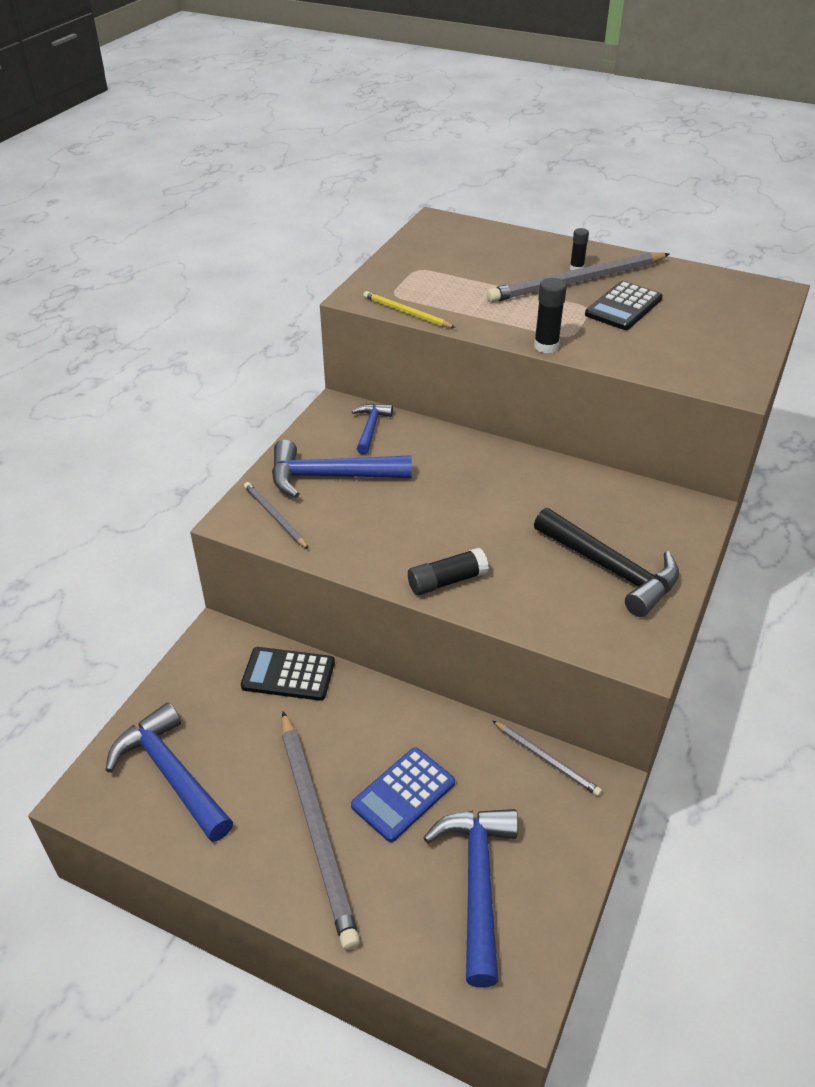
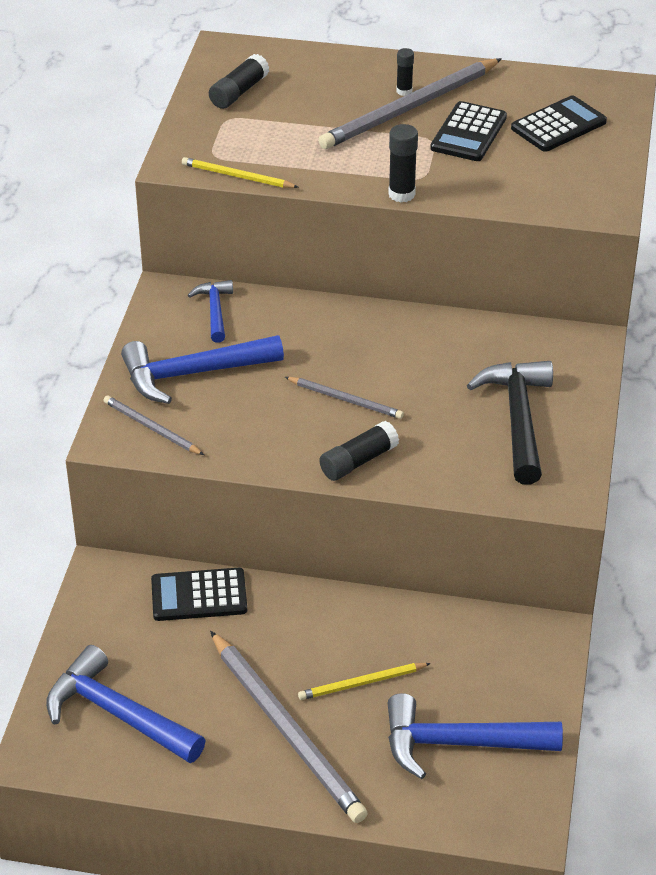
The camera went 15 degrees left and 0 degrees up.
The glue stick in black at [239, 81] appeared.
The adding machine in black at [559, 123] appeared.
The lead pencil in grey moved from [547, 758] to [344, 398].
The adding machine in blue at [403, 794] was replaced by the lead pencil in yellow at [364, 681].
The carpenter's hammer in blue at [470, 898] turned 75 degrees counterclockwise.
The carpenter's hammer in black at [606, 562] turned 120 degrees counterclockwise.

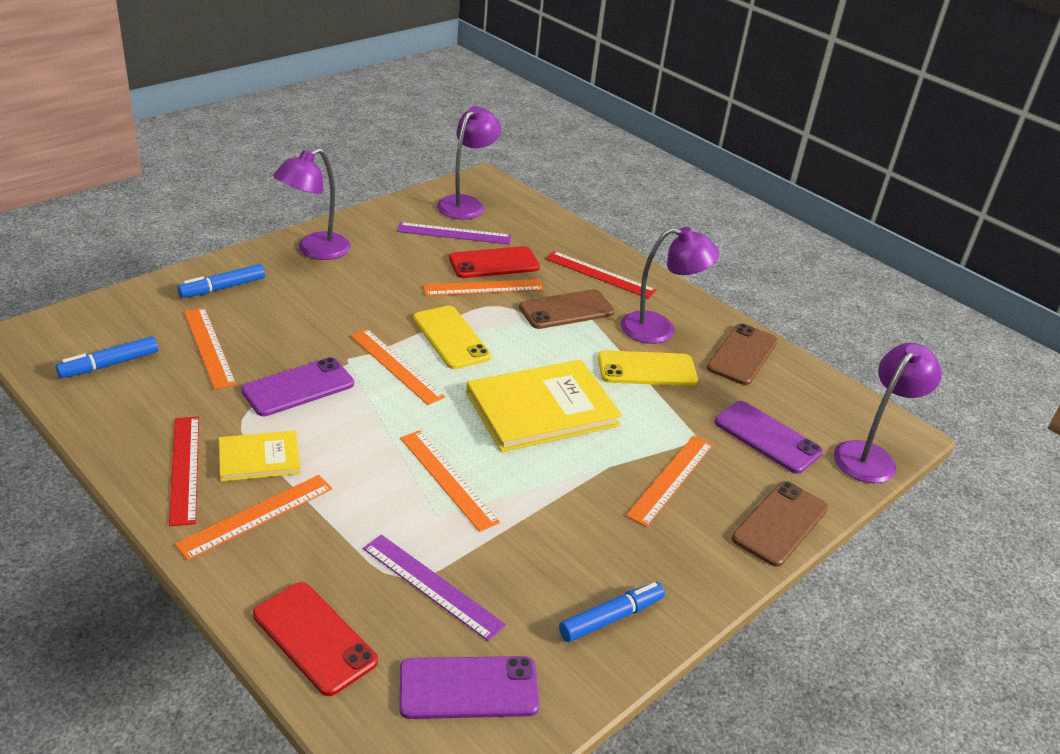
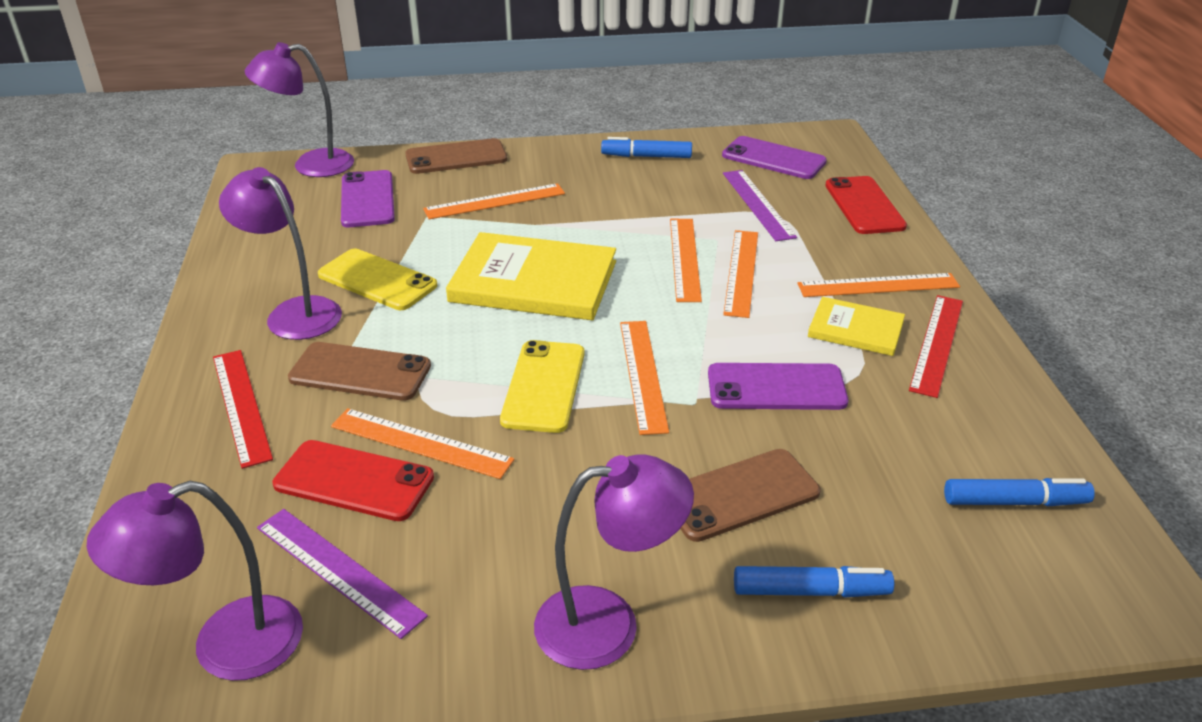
The camera went 140 degrees left and 0 degrees up.
The measuring stick in orange moved from [210, 348] to [740, 274].
The smartphone in brown moved from [742, 354] to [750, 495].

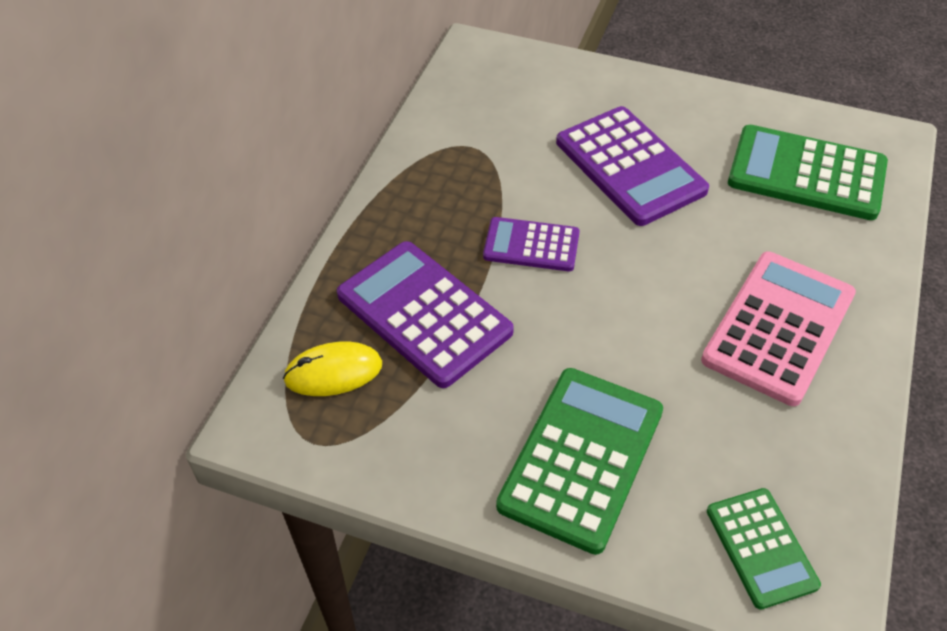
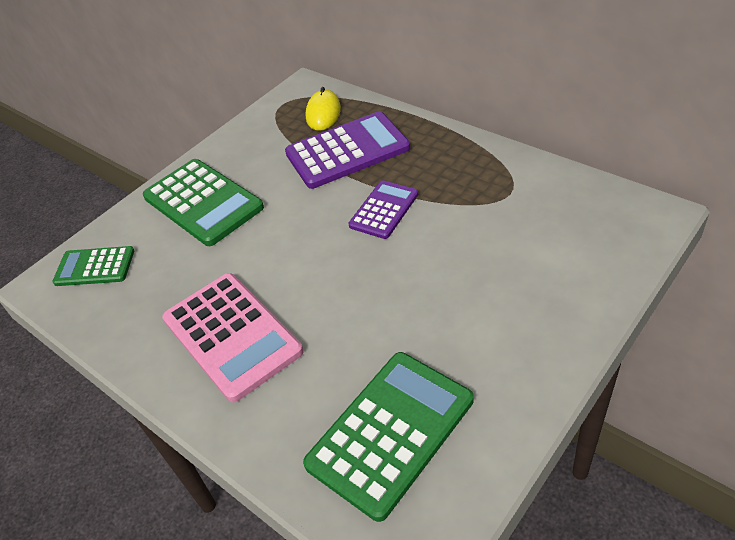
The camera went 115 degrees right and 5 degrees down.
The adding machine in royal purple at [632, 166] disappeared.

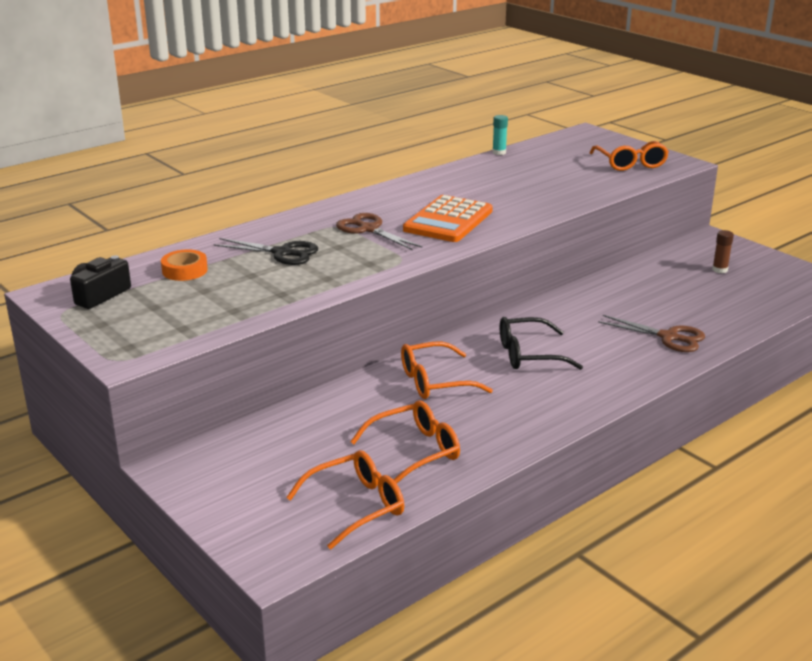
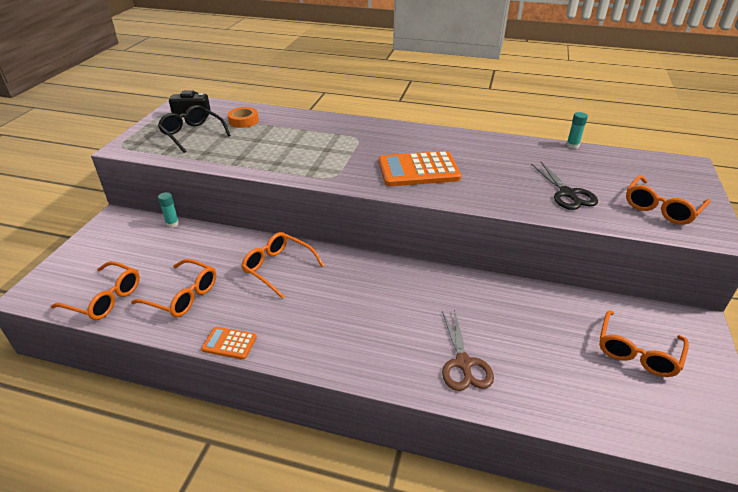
The camera went 55 degrees right and 10 degrees up.
The shears in brown at [379, 231] disappeared.
The glue stick in teal at [168, 210] appeared.
The adding machine in orange at [229, 343] appeared.
The shears in black moved from [265, 251] to [564, 186].
The glasses in black moved from [541, 343] to [194, 129].
The glue stick in brown at [723, 251] was replaced by the glasses in orange at [644, 343].

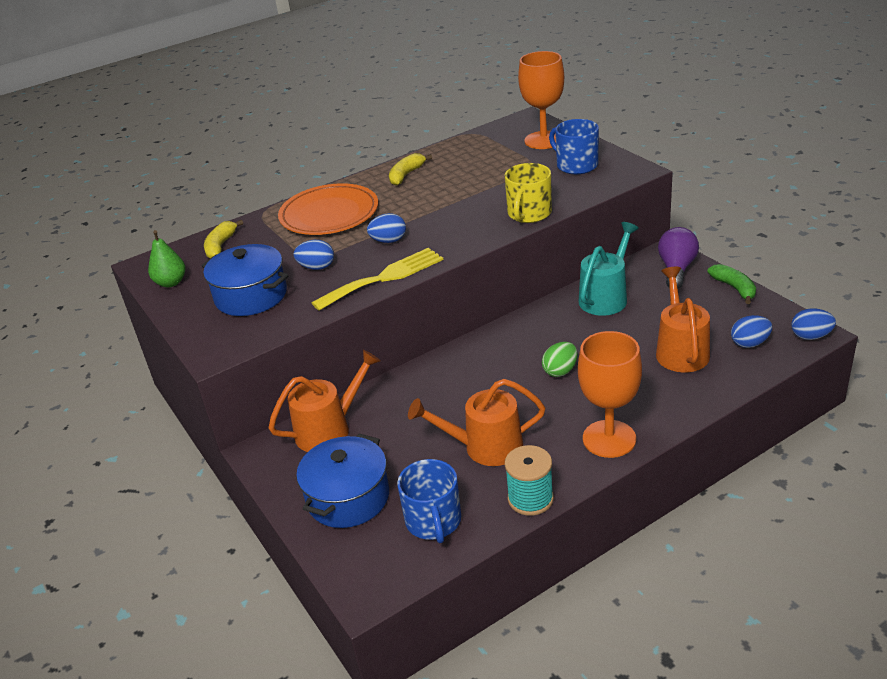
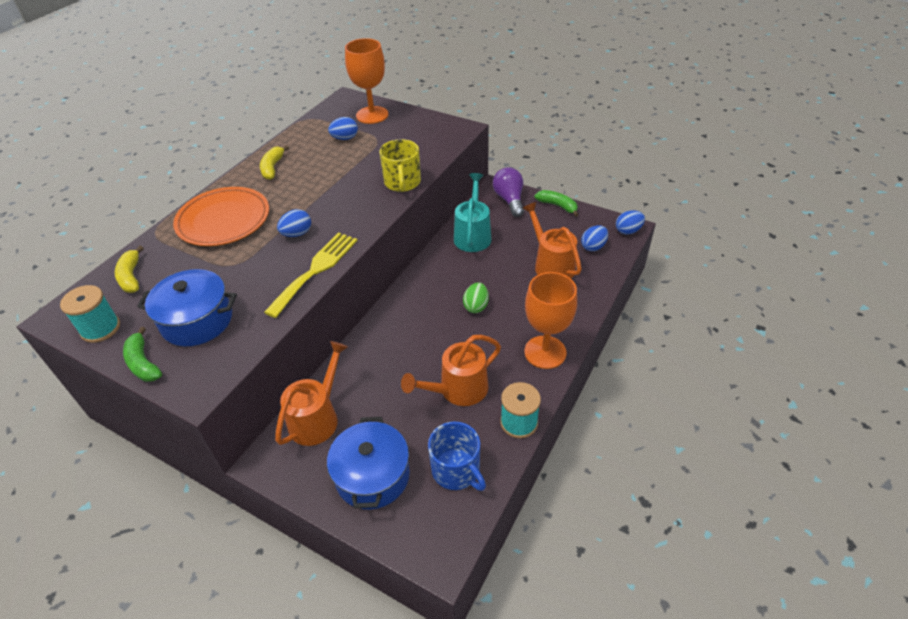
The camera went 30 degrees left and 10 degrees up.
The mug in blue at [574, 146] disappeared.
The toy banana in emerald at [142, 354] appeared.
The toy egg in blue moved from [314, 255] to [343, 128].
The pear fruit in emerald at [167, 258] was replaced by the reel of thread in teal at [90, 314].

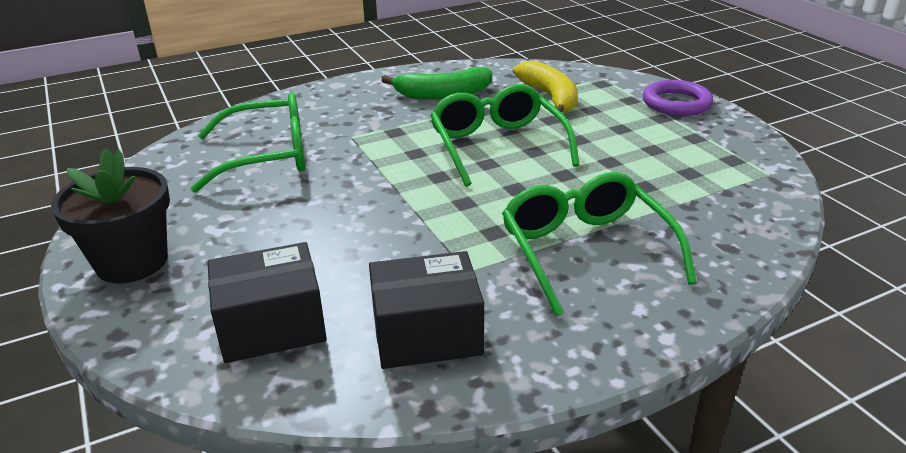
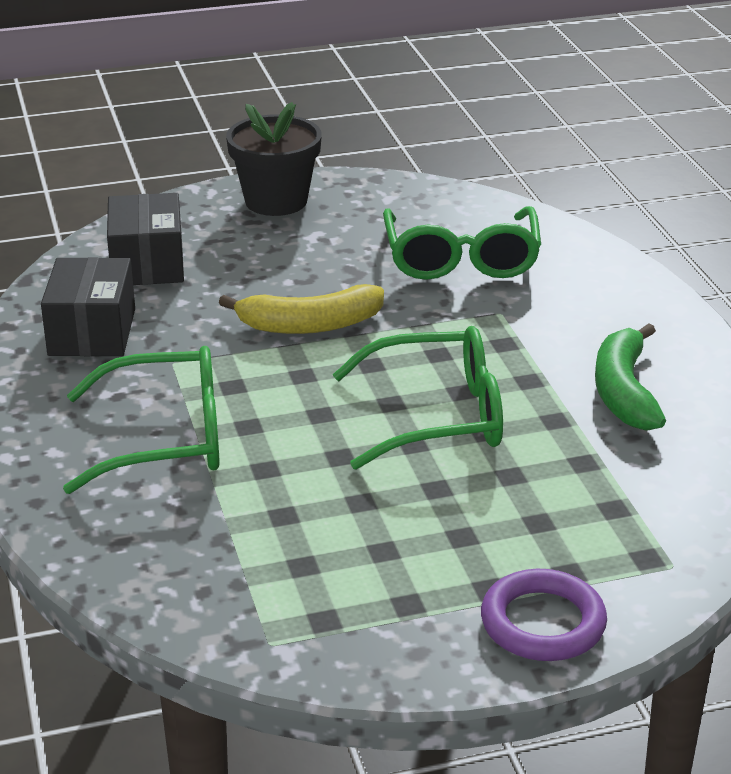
The camera went 100 degrees right and 0 degrees up.
The toy banana in yellow moved from [545, 87] to [301, 309].

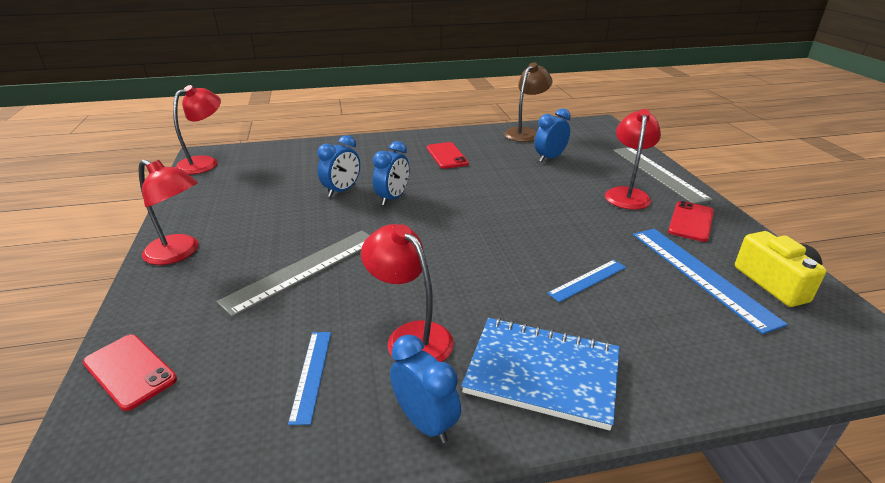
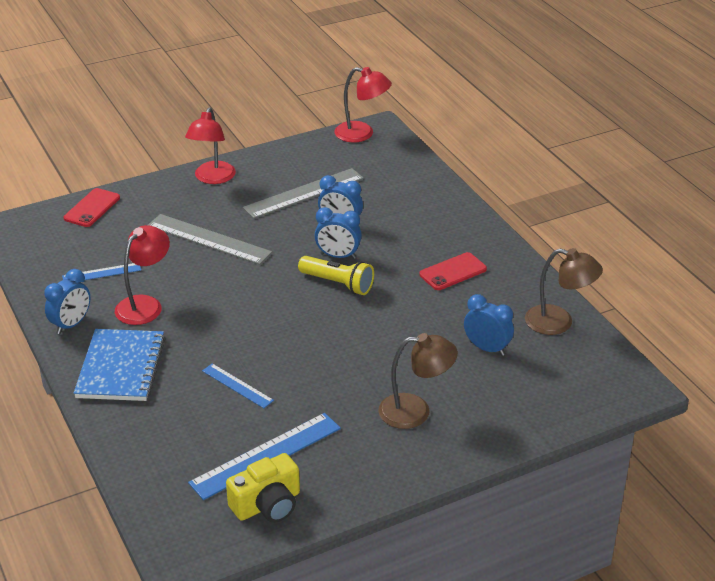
The camera went 75 degrees right and 5 degrees up.
The smartphone in crimson at [691, 221] disappeared.
The flashlight in yellow at [336, 275] appeared.
The measuring stick in grey moved from [663, 175] to [303, 193].
The reading lamp in crimson at [633, 159] became the reading lamp in brown at [418, 381].

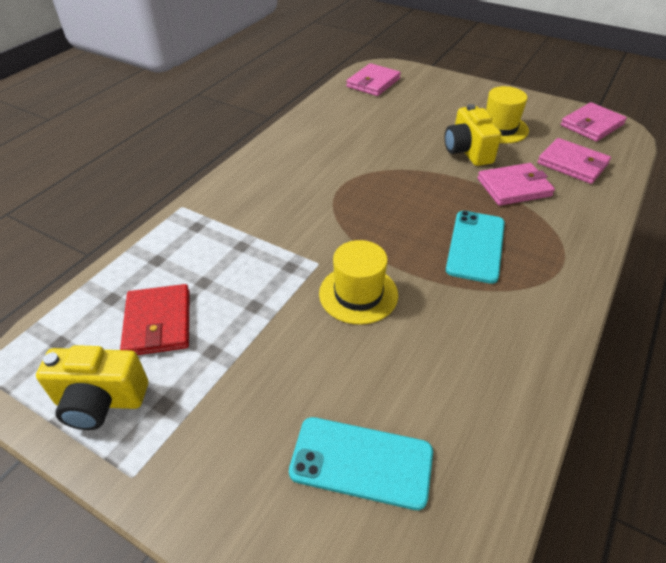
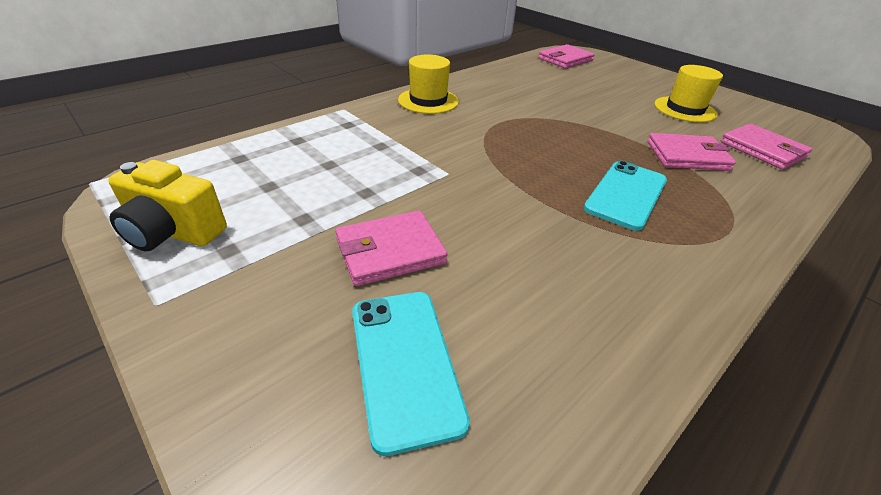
The camera went 15 degrees right and 5 degrees down.
The billfold in crimson at [155, 319] disappeared.
The compact camera in yellow at [473, 135] disappeared.
The hat in yellow moved from [358, 282] to [428, 84].
The billfold in rosy moved from [594, 121] to [391, 248].
The smartphone in teal at [361, 463] turned 45 degrees clockwise.

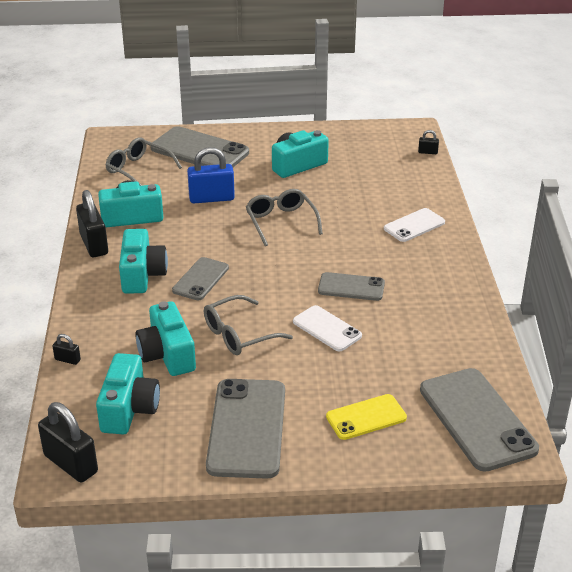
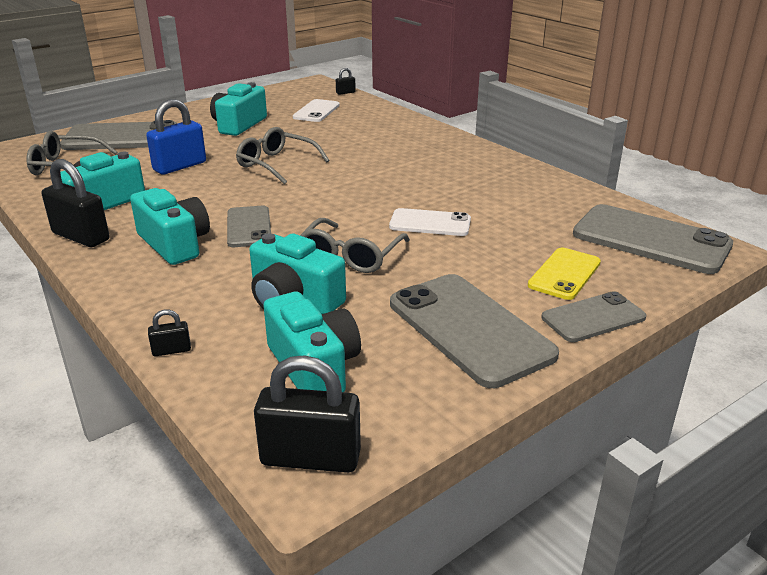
The camera went 35 degrees left and 5 degrees down.
The smartphone in grey moved from [351, 286] to [594, 316].
The smartphone in white moved from [414, 225] to [316, 110].

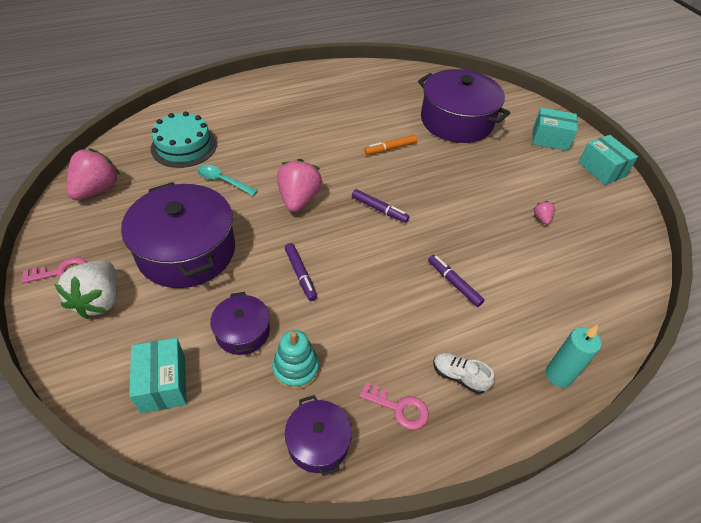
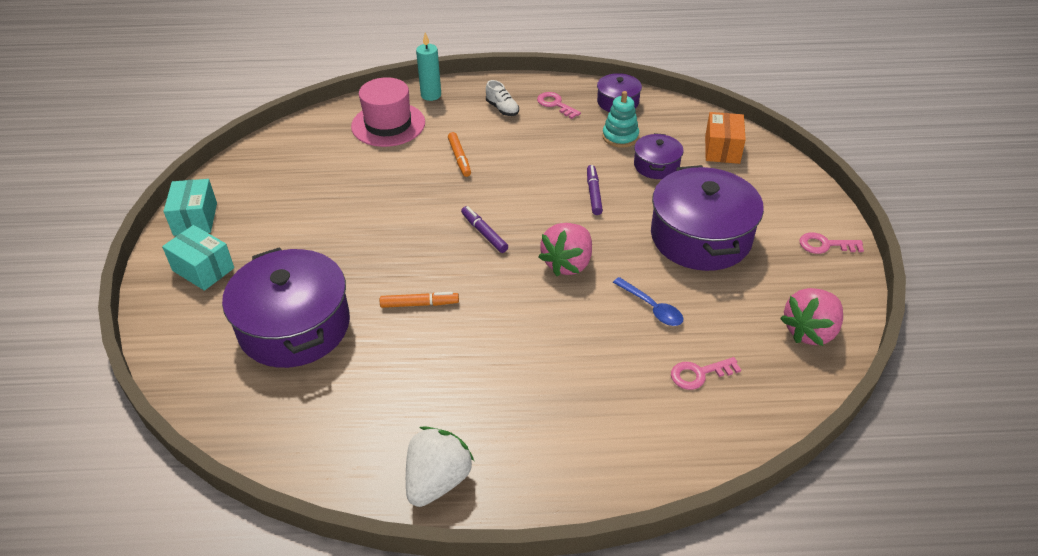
The camera went 155 degrees left and 5 degrees down.
The strawberry in rosy at [544, 213] disappeared.
The hat in rosy at [388, 112] appeared.
The strawberry in white moved from [85, 290] to [440, 466].
The gateau in teal at [184, 140] was replaced by the door key in rosy at [706, 373].
The parcel in teal at [158, 375] became the parcel in orange at [725, 138].
The teaspoon in teal at [227, 180] became the teaspoon in blue at [648, 301].
The marker pen in royal purple at [456, 281] became the marker pen in orange at [459, 154].

